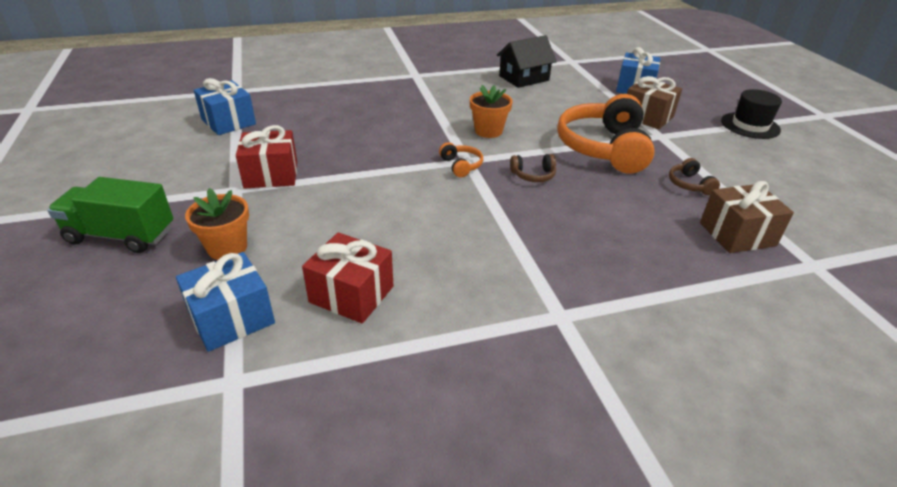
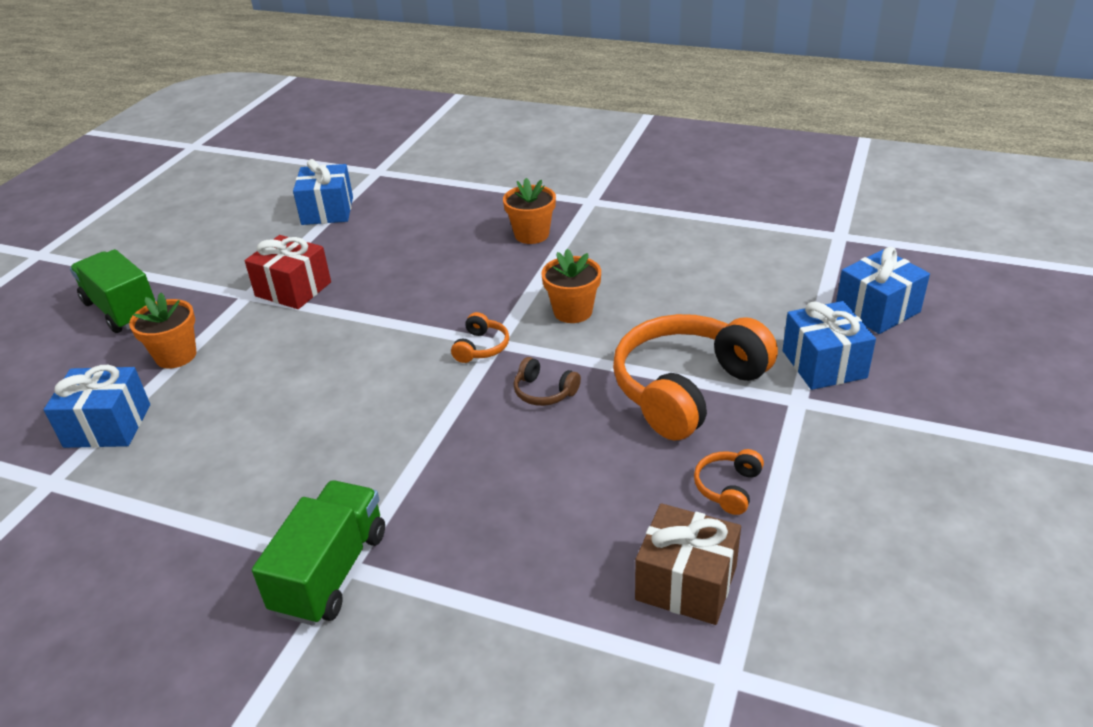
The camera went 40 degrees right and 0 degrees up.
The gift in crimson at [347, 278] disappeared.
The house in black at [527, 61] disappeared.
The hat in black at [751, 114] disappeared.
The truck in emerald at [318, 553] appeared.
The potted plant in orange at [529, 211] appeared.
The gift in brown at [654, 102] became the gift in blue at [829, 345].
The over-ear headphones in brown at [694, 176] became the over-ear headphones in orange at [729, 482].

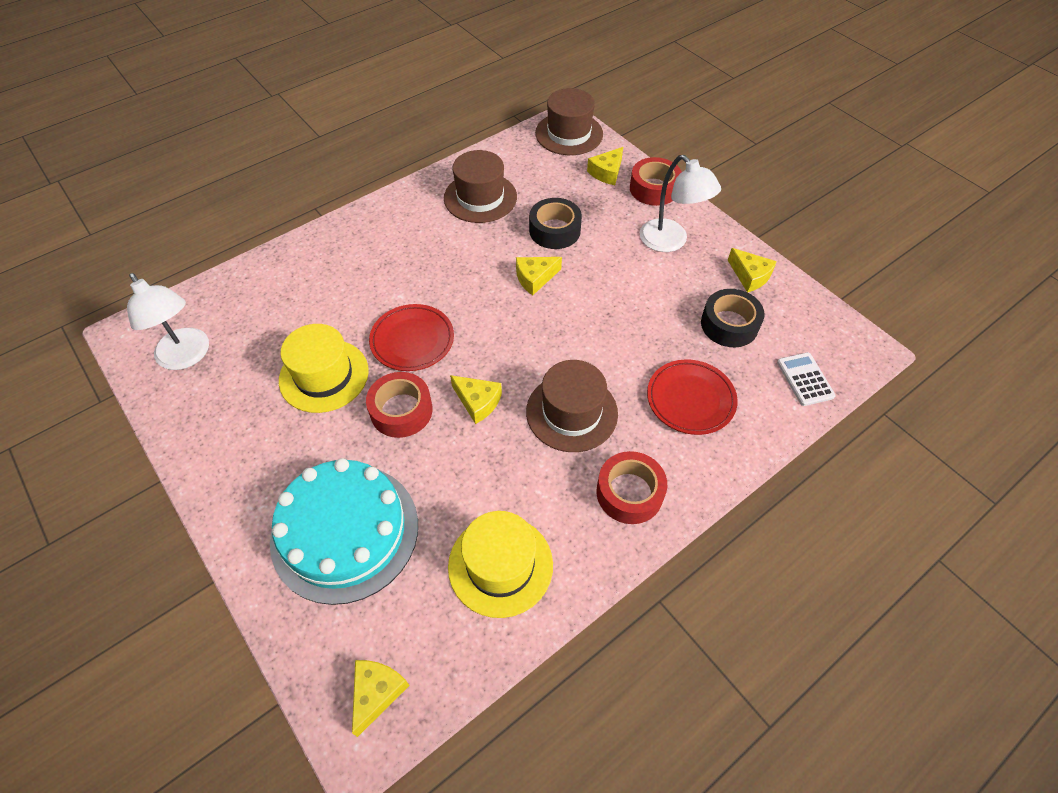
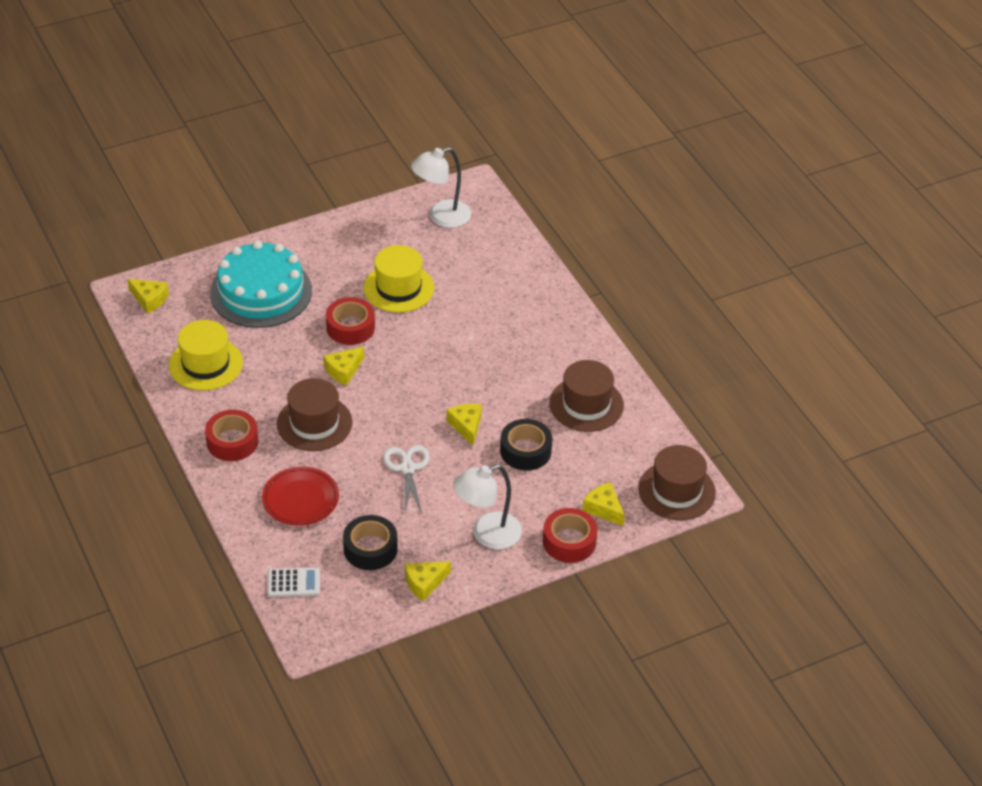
The camera went 100 degrees right and 10 degrees down.
The dinner plate in crimson at [411, 337] disappeared.
The shears in white at [406, 479] appeared.

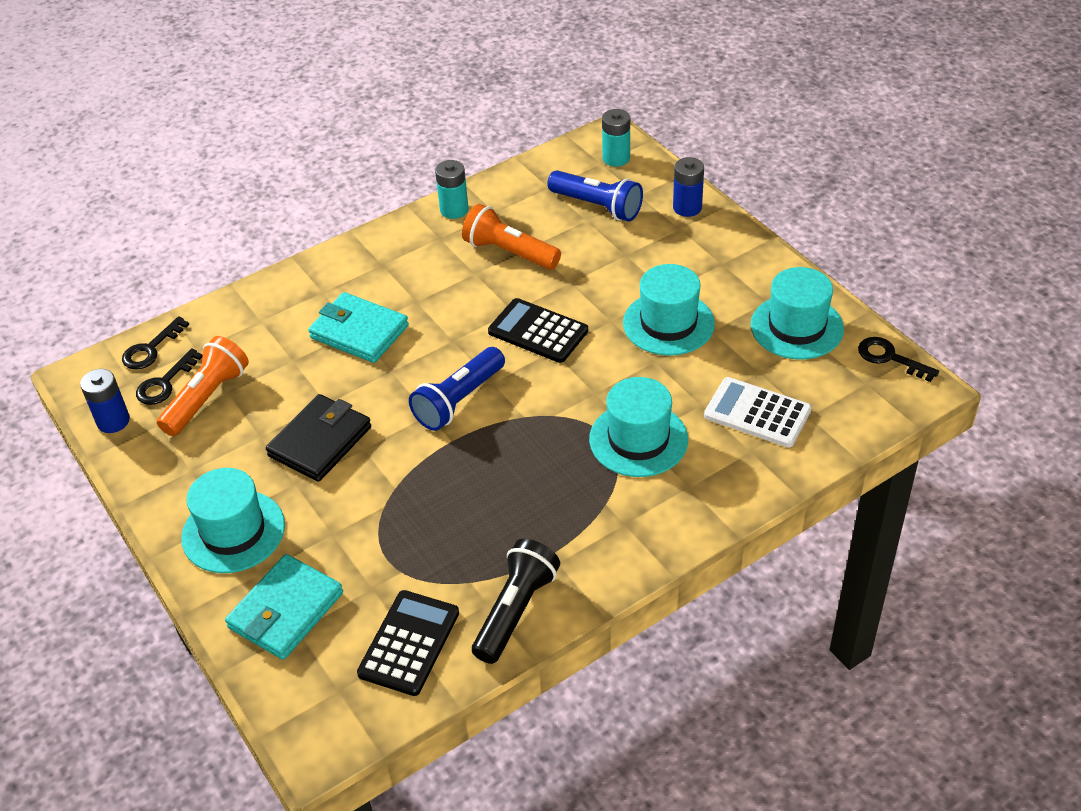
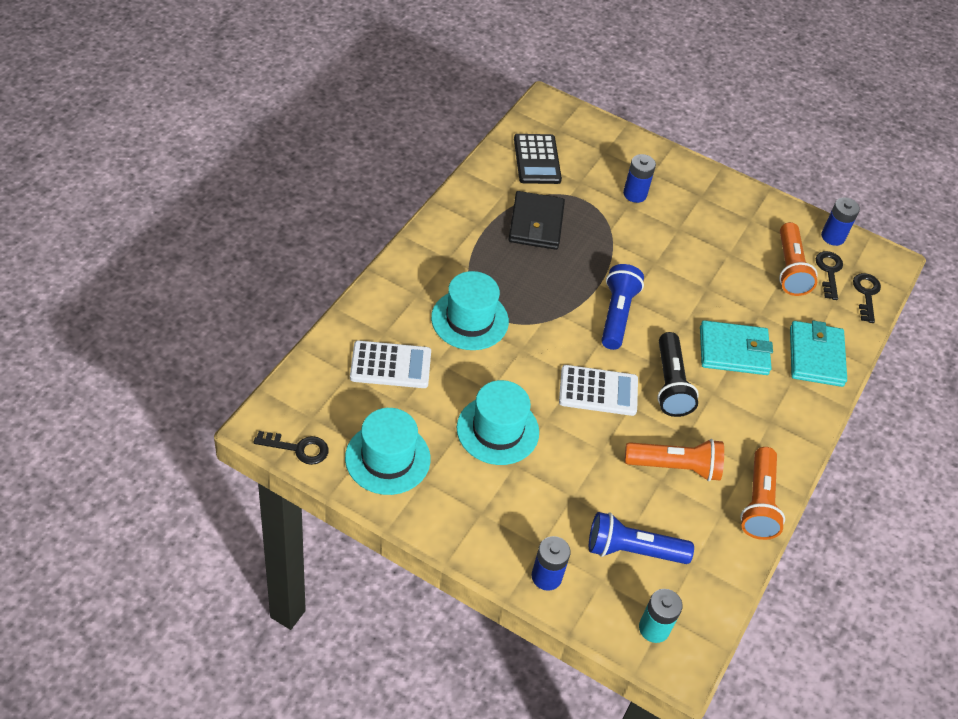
The camera went 145 degrees right and 5 degrees up.
The hat in teal at [233, 520] disappeared.
The AA battery in blue at [639, 178] appeared.
The billfold in teal moved from [284, 607] to [818, 353].
The billfold in black moved from [318, 438] to [536, 220].
The flashlight in black moved from [516, 601] to [678, 374].
The AA battery in teal at [452, 189] was replaced by the flashlight in orange at [762, 493].
The adding machine in black at [538, 330] became the adding machine in white at [598, 390].

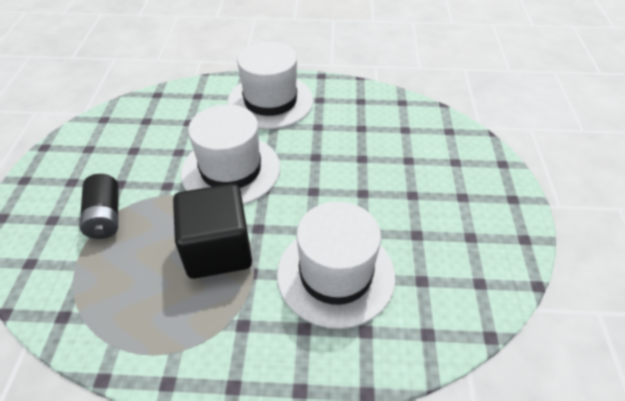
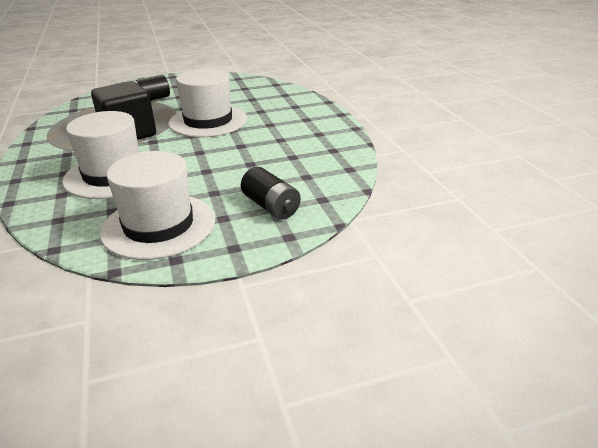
The camera went 70 degrees right and 15 degrees down.
The AA battery in black at [271, 193] appeared.
The hat in white moved from [270, 85] to [157, 205].

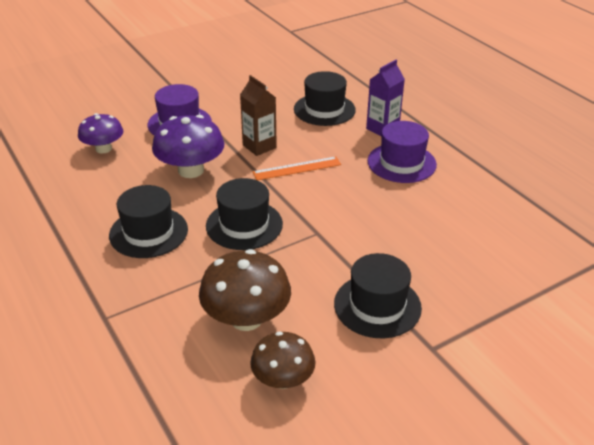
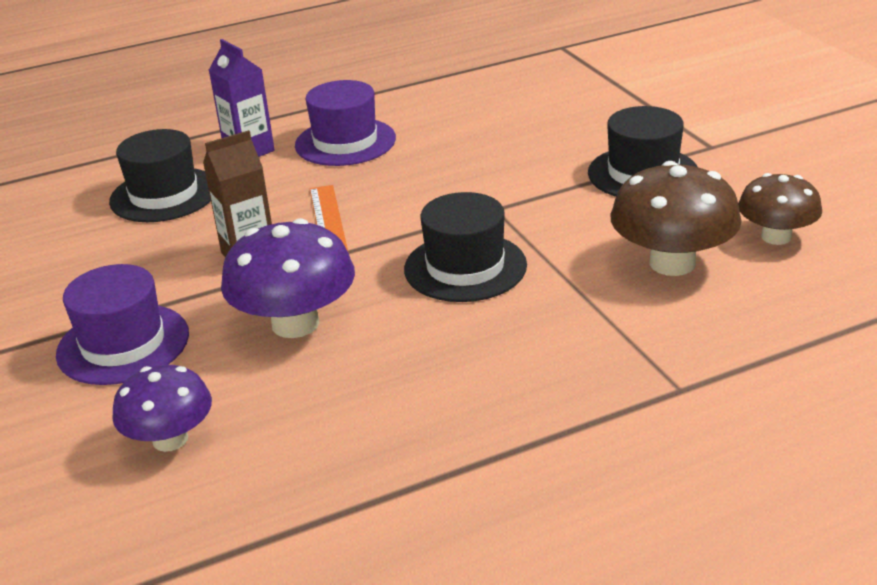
The camera went 80 degrees left and 5 degrees down.
The hat in black at [148, 221] disappeared.

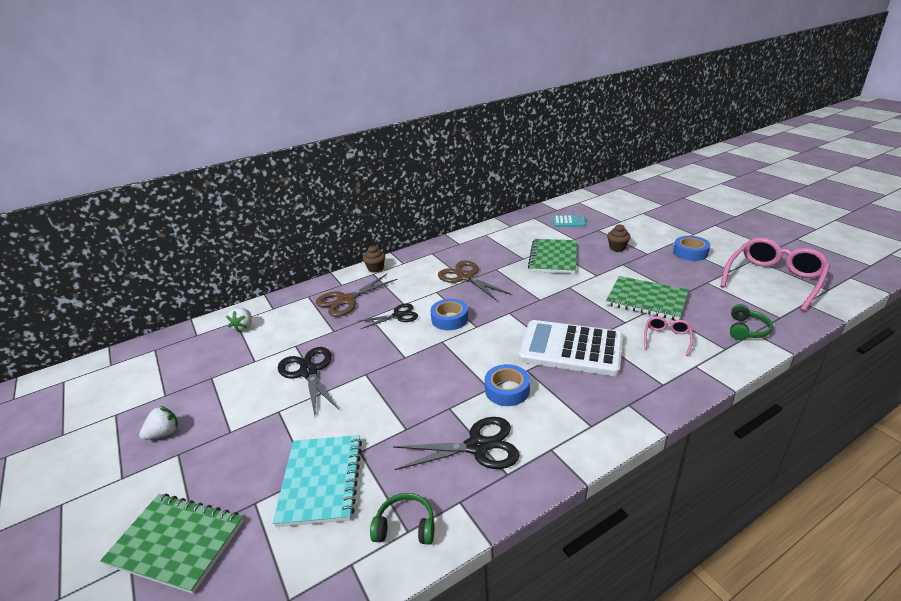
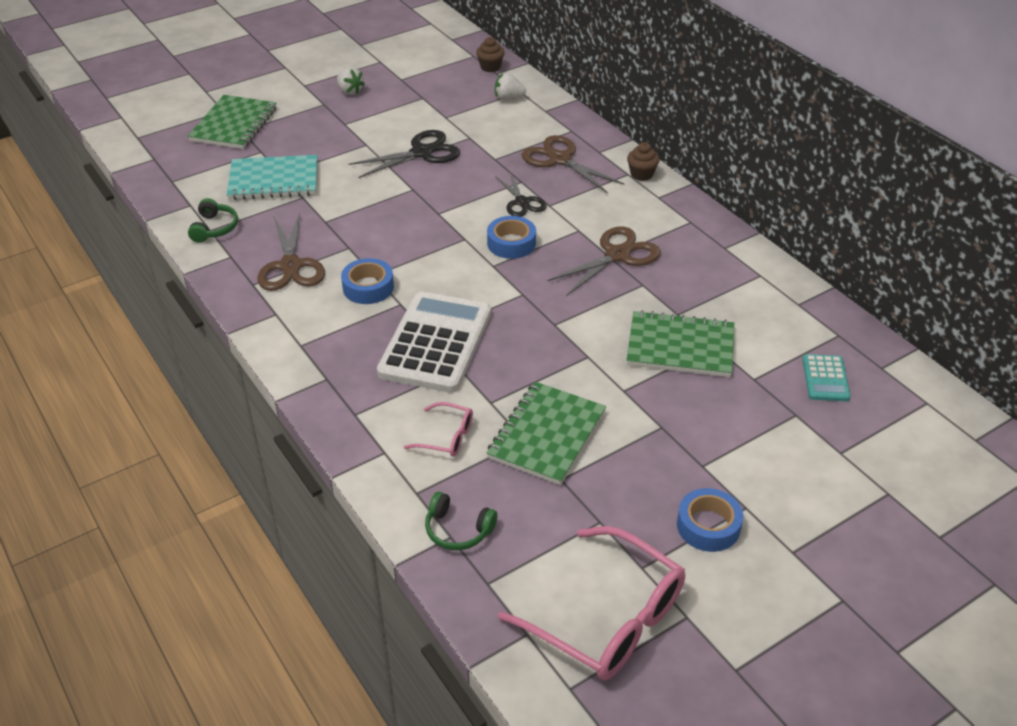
The camera went 85 degrees right and 10 degrees up.
The fairy cake in brown moved from [619, 237] to [490, 54].
The shears in black at [456, 443] became the shears in brown at [291, 252].

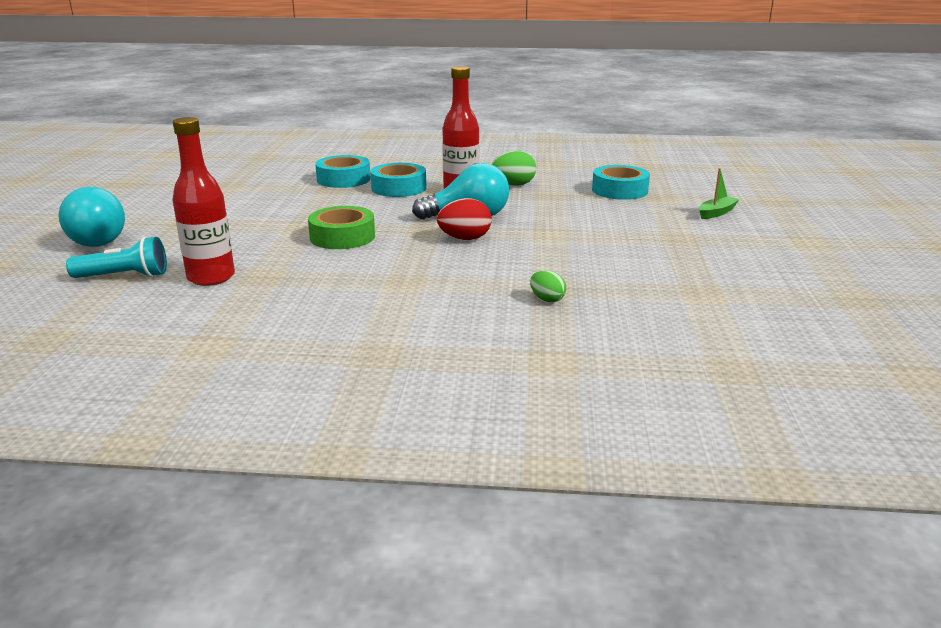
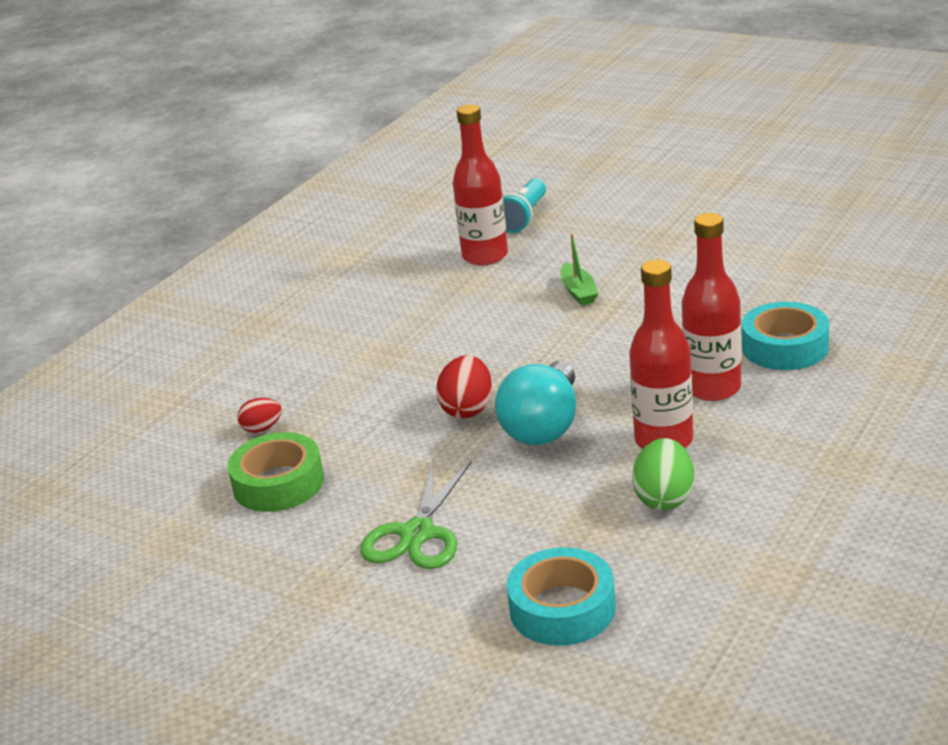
The camera went 120 degrees right and 5 degrees up.
The bulb in teal at [92, 217] disappeared.
The shears in emerald at [416, 515] appeared.
The sticky tape in emerald moved from [341, 227] to [275, 472].
The sailboat in emerald moved from [719, 193] to [579, 269].
The sticky tape in teal at [398, 180] was replaced by the drink bottle in crimson at [712, 307].
The toy egg in emerald at [548, 286] became the toy egg in crimson at [259, 415].

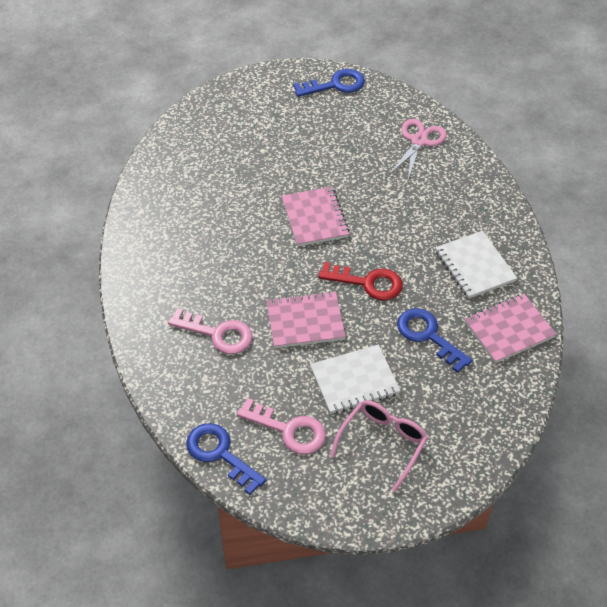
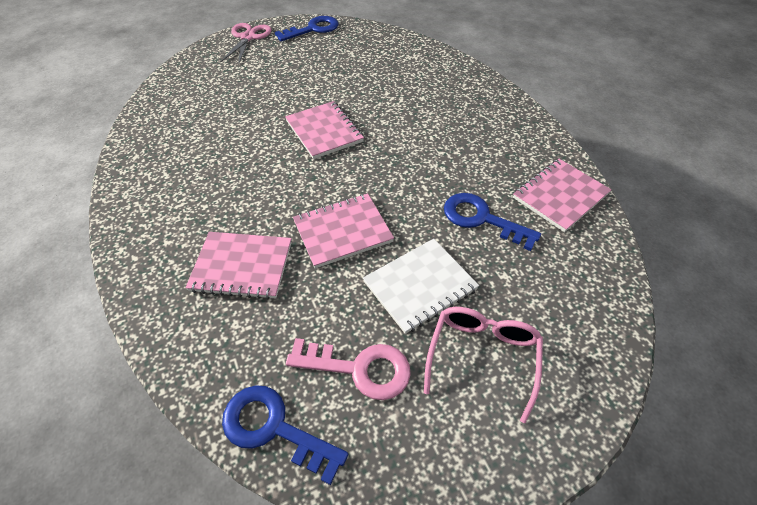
The camera went 15 degrees left and 0 degrees up.
The door key in crimson at [360, 281] disappeared.
The notepad in white at [476, 265] disappeared.
The shears in rosy moved from [418, 149] to [245, 44].
The door key in rosy at [210, 331] was replaced by the notepad in rosy at [238, 266].

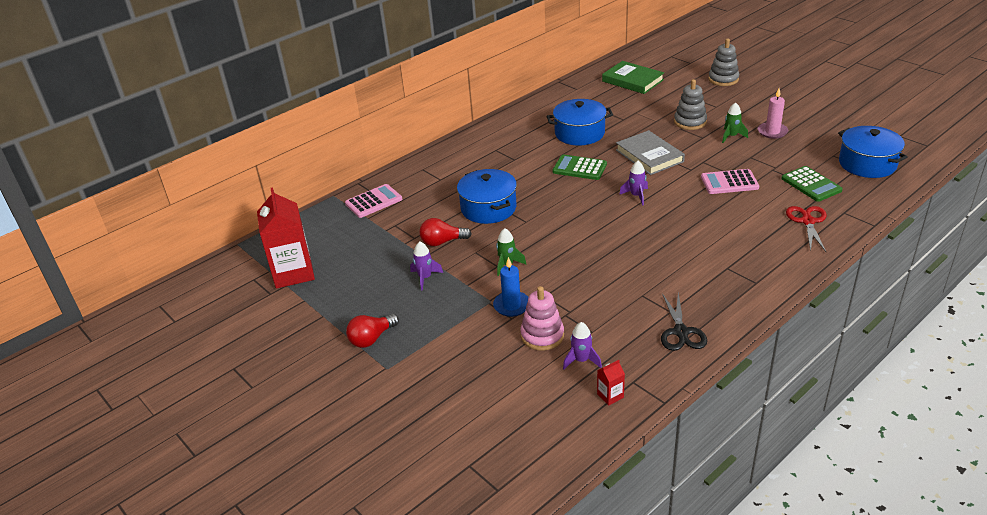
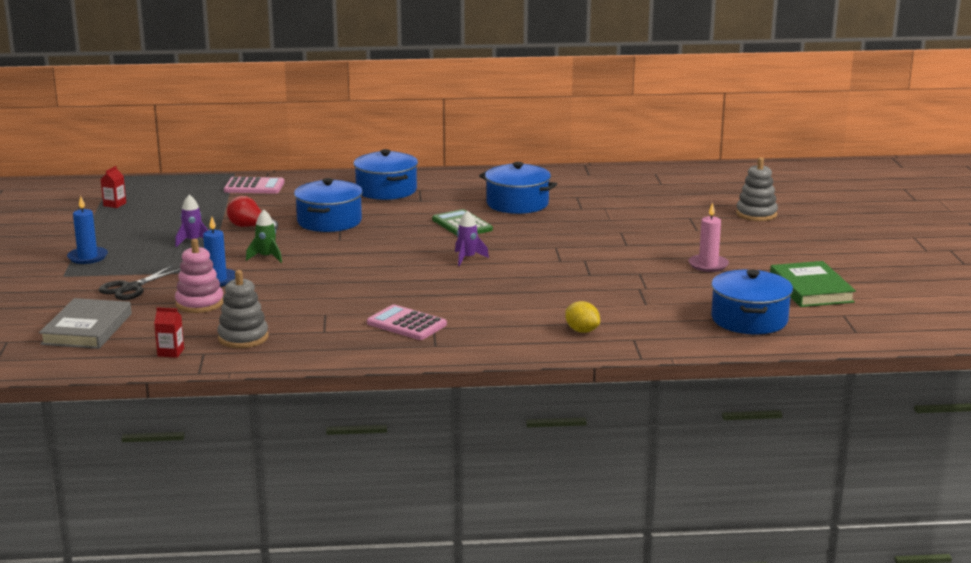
The camera went 35 degrees right and 15 degrees down.
The rocket in royal purple at [582, 345] disappeared.
The rocket in emerald at [735, 122] disappeared.
The adding machine in emerald at [812, 184] disappeared.
The cooking pot in blue at [385, 174] appeared.
The hardback in emerald moved from [633, 77] to [813, 284].
The hardback in grey moved from [650, 152] to [85, 323].
The shears in black moved from [684, 321] to [140, 282].
The ring stacker in grey moved from [690, 104] to [243, 309].
The adding machine in rosy moved from [730, 181] to [407, 322].
The bulb in crimson at [372, 331] was replaced by the wax candle in blue at [87, 230].
The shears in crimson at [806, 229] was replaced by the citrus fruit in yellow at [582, 317].
The milk carton in crimson at [286, 238] changed to 0.41 times the size.

